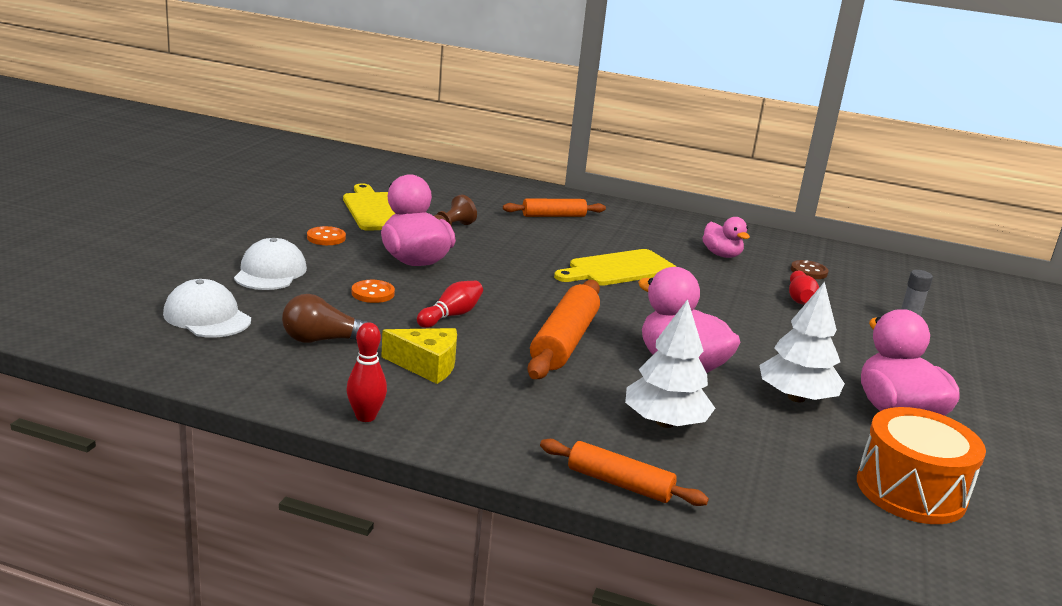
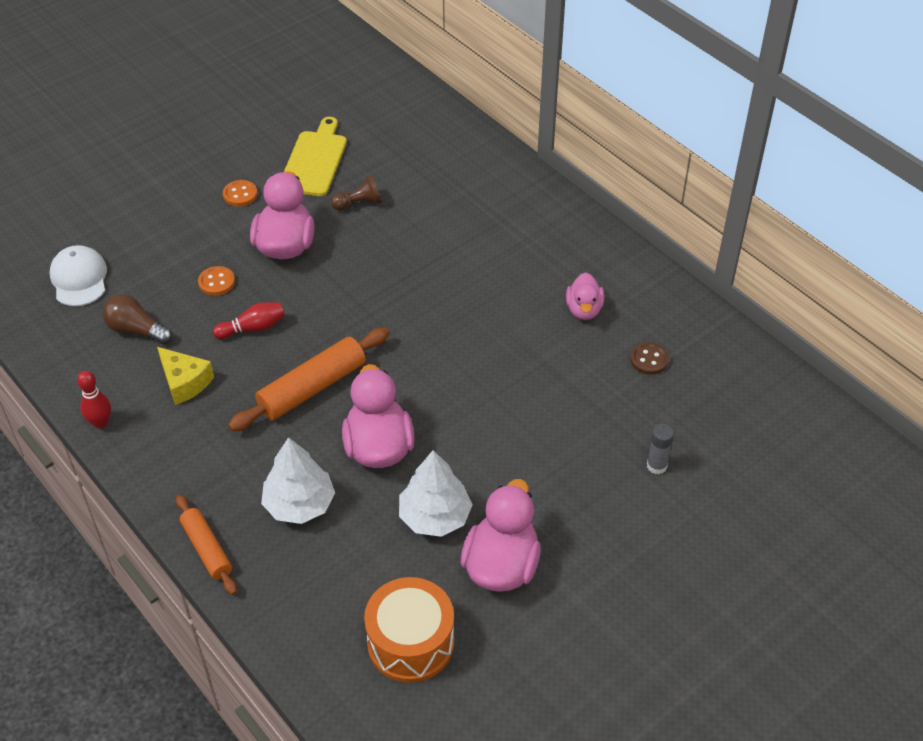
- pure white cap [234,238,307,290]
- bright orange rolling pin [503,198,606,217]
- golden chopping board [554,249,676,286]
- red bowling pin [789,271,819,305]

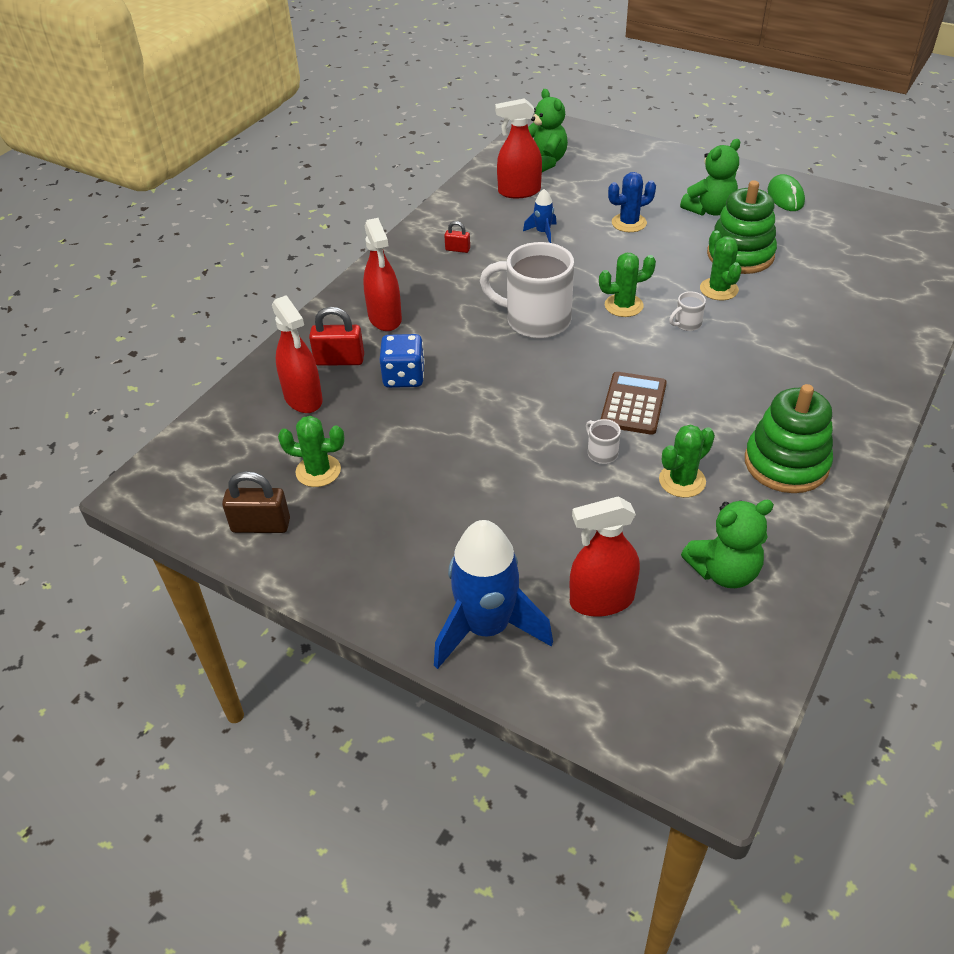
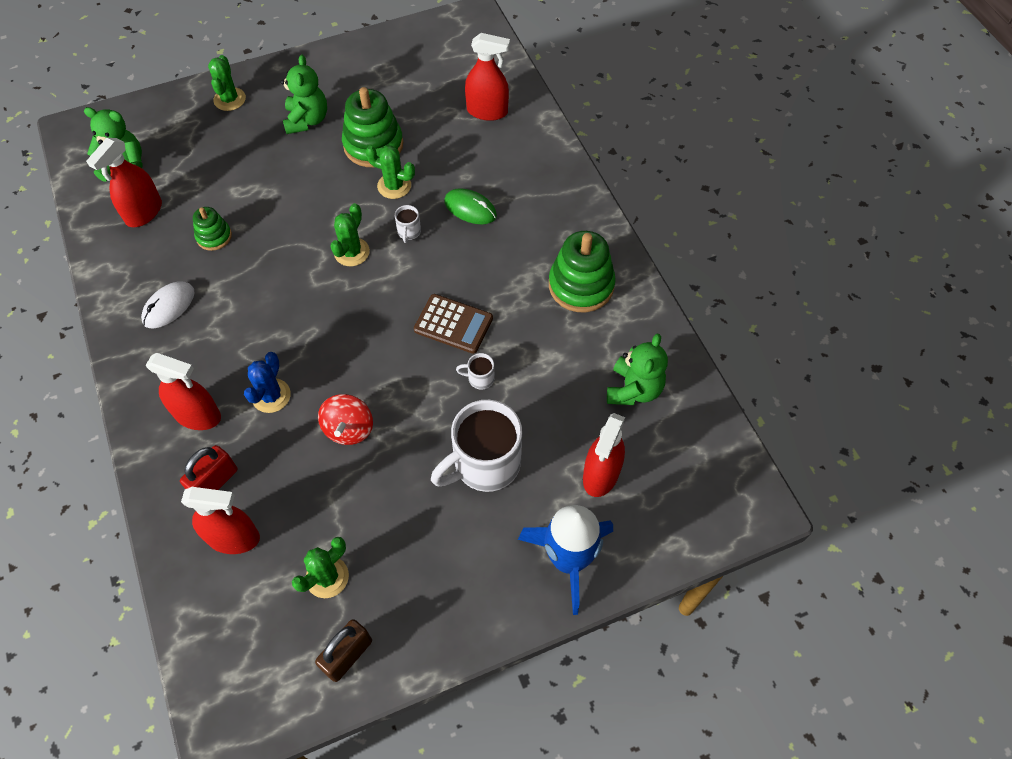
- royal blue game die [379,334,425,388]
+ red toy top [318,394,373,445]
+ red spray bottle [465,33,510,121]
~ pure white tea mug [480,242,574,338] to [431,400,522,492]
~ royal blue prickly plant [608,172,656,232] to [244,352,291,413]
~ emerald prickly plant [659,424,715,498] to [208,55,246,111]
~ emerald mouse [768,174,805,211] to [444,188,497,225]
~ red padlock [444,221,470,253] to pure white mouse [141,281,195,328]
~ royal blue toy rocket [523,189,557,243] to emerald ring stacker [193,207,232,251]
~ russet pocket calculator [601,372,667,435] = [414,294,493,354] 150 degrees clockwise

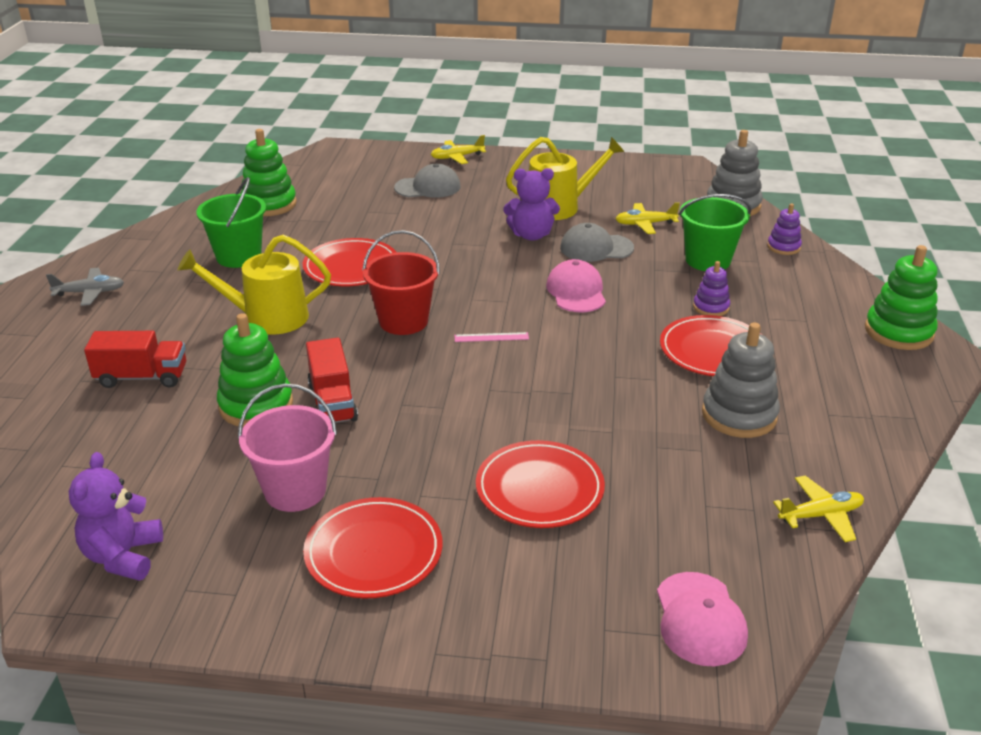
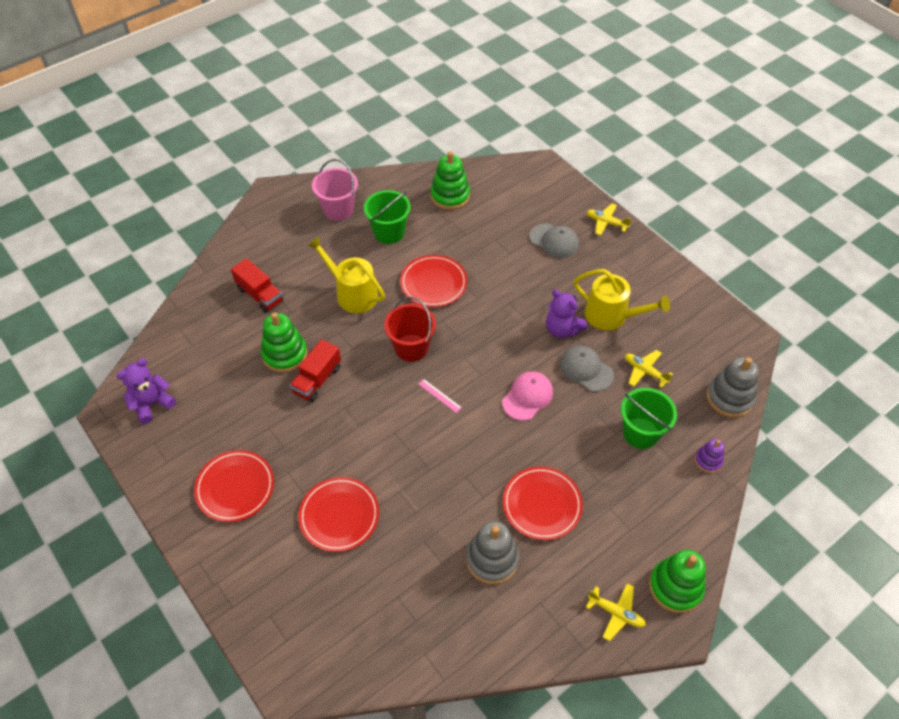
- ash-grey toy plane [46,268,124,306]
- pink cap [657,572,748,666]
- violet ring stacker [693,261,730,316]
~ pink pail [238,383,337,512] to [312,159,358,221]
~ golden toy plane [773,476,864,542] to [586,584,646,641]

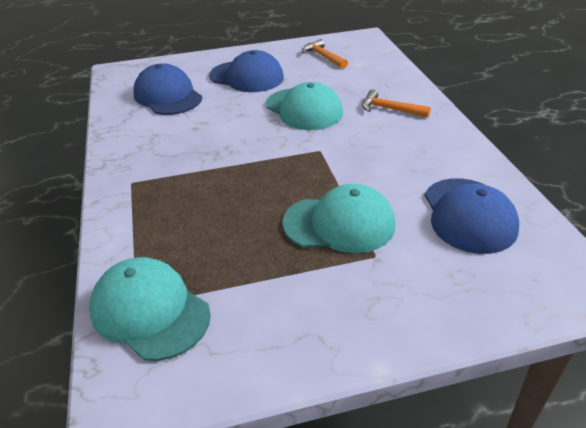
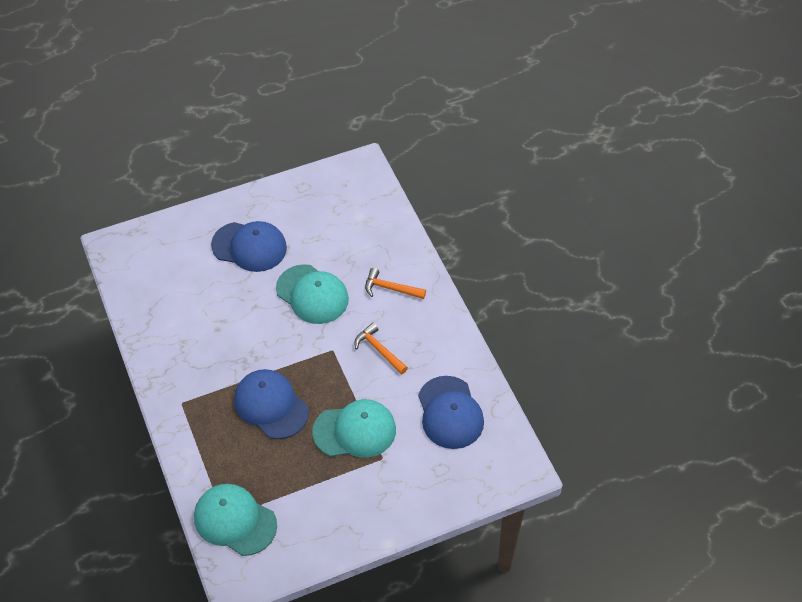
~ royal blue cap [133,63,202,115] to [234,369,309,439]
~ bright orange hammer [302,39,348,69] to [354,323,408,375]

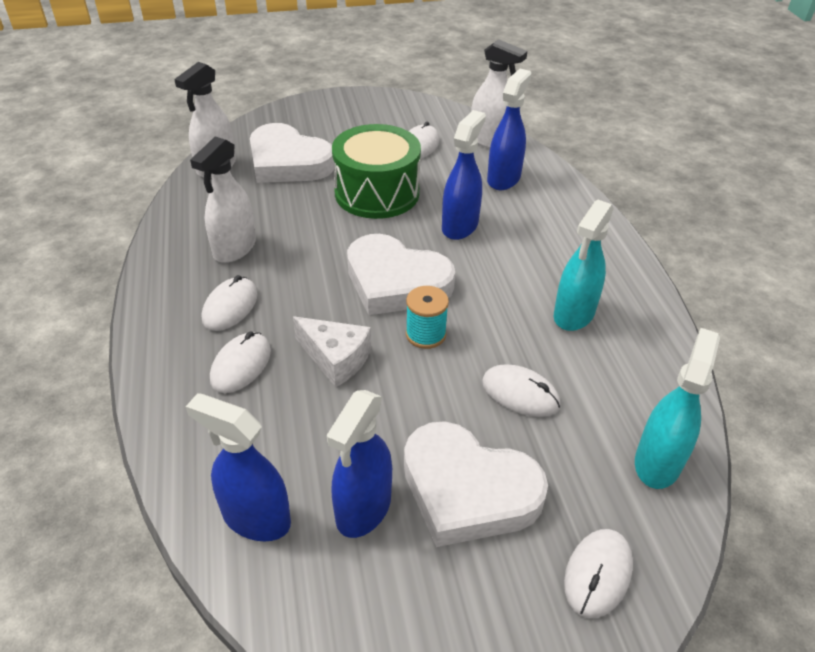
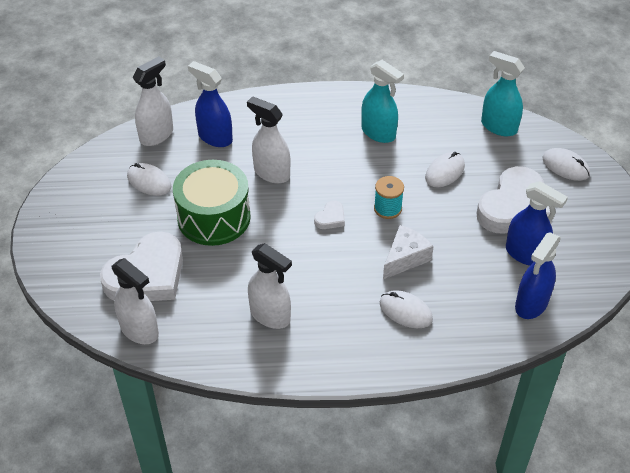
- pure white mouse [202,275,258,331]
~ royal blue spray bottle [442,110,486,240] to pure white spray bottle [247,96,290,183]
~ pure white love heart [347,234,455,315] = [314,201,345,229] x0.42

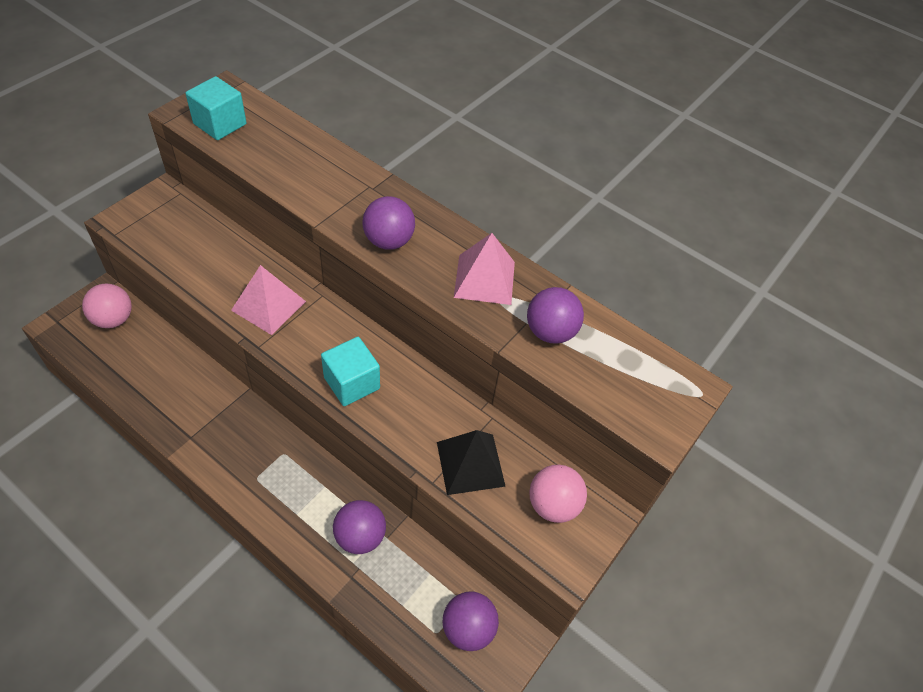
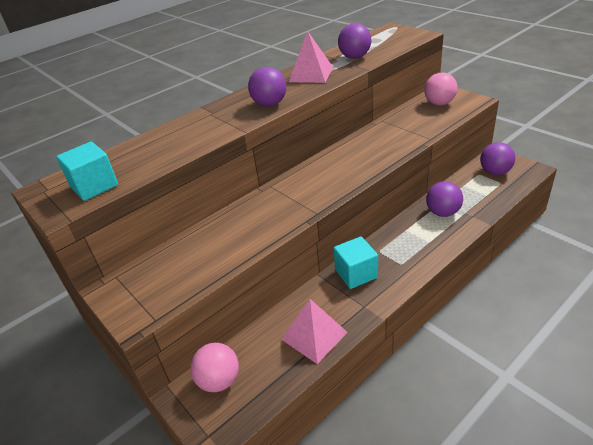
- black pyramid shape [437,430,506,495]
~ pink pyramid shape [231,265,306,335] to [281,299,348,364]
~ turquoise block [321,337,380,406] to [334,236,378,289]

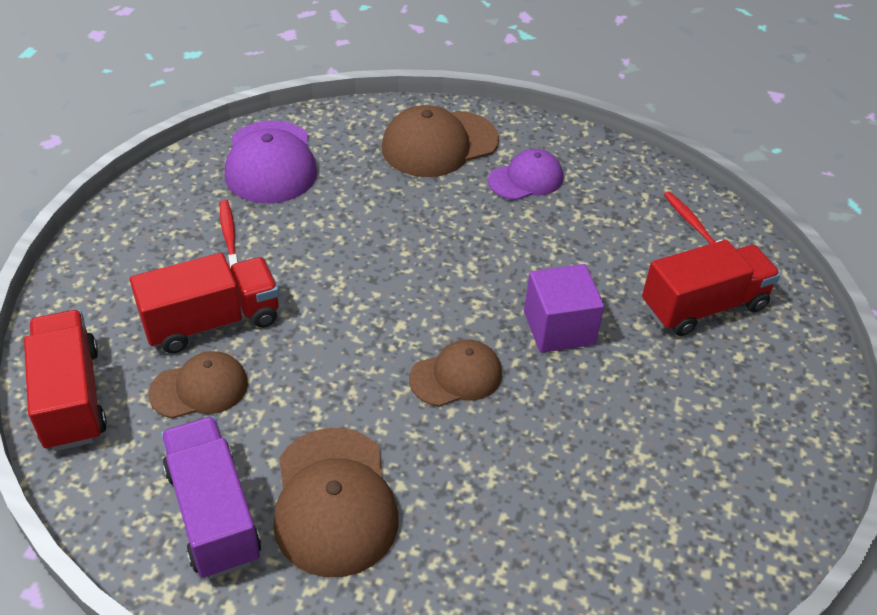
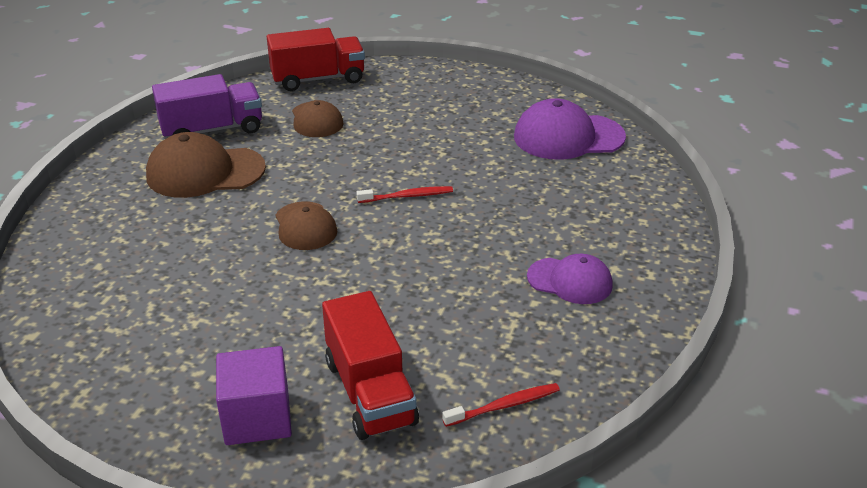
- red toy truck [130,253,279,354]
- russet cap [382,105,499,177]
~ red toothbrush [220,200,238,270] to [356,186,453,203]
~ violet block [524,264,604,353] to [216,346,292,445]
~ violet cap [488,149,563,200] = [527,254,613,304] 45 degrees counterclockwise

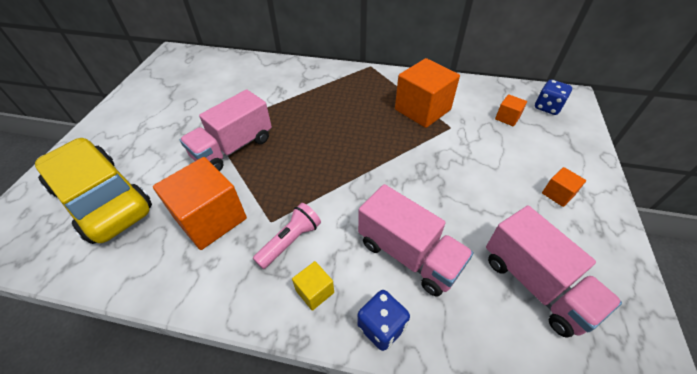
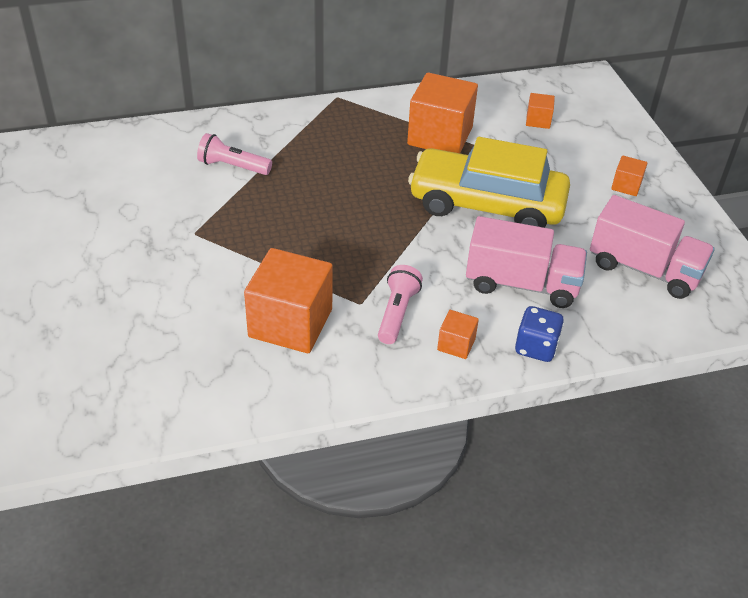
- pink toy truck [180,89,272,171]
- royal blue game die [535,80,572,115]
+ pink torch [197,133,272,175]
~ golden car [35,138,152,244] to [408,137,570,228]
~ golden block [292,261,334,311] to bright orange block [437,310,479,359]

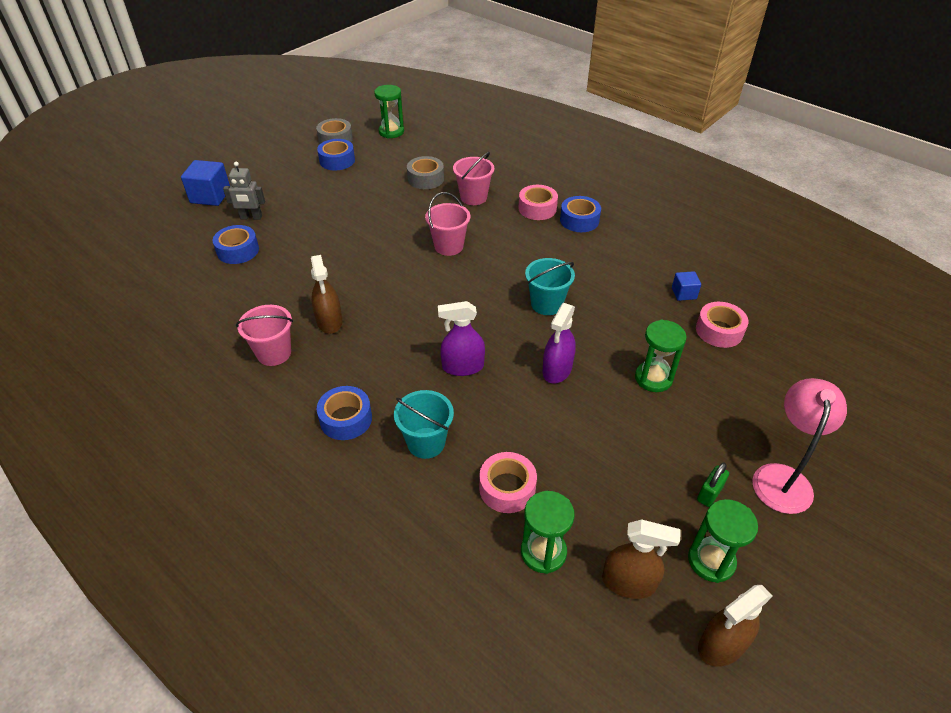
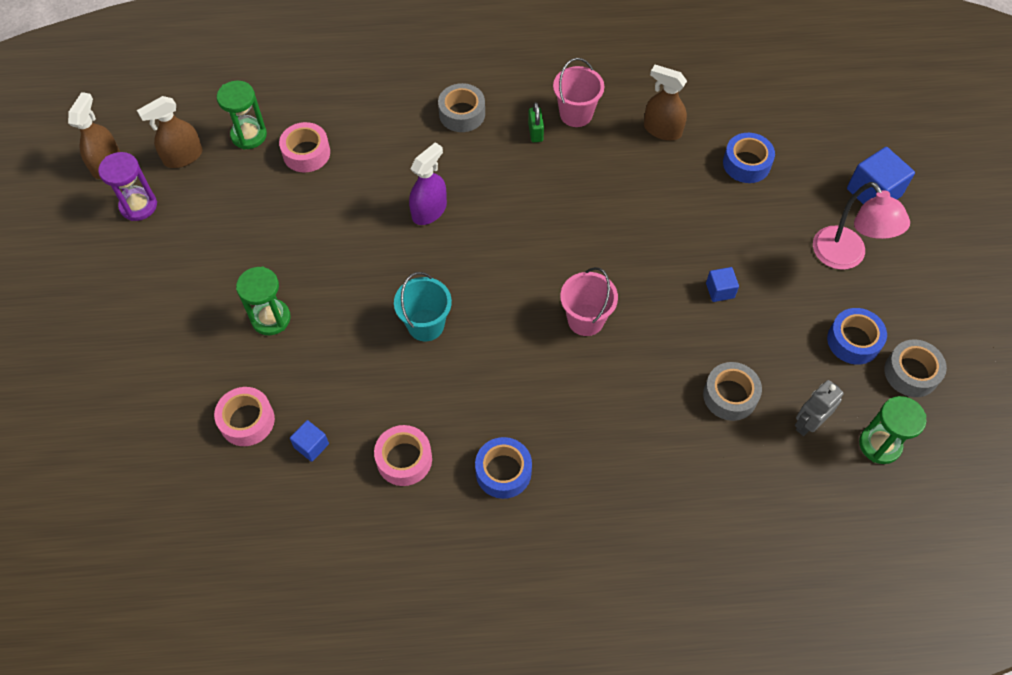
- turquoise pail [394,390,454,459]
- pink pail [453,152,494,205]
- violet spray bottle [542,303,576,383]
+ royal blue block [706,267,739,302]
~ ash-grey toy robot [223,162,265,220] to [795,380,843,436]
~ russet spray bottle [311,255,343,334] to [644,65,687,141]
~ pink tape [518,185,558,220] to [374,425,432,486]
~ emerald padlock [697,463,729,507] to [528,102,544,142]
~ pink desk lamp [752,378,847,514] to [813,182,910,270]
~ royal blue tape [317,386,372,440] to ash-grey tape [438,83,485,132]
~ emerald sand timer [688,499,758,583] to violet sand timer [98,152,157,221]

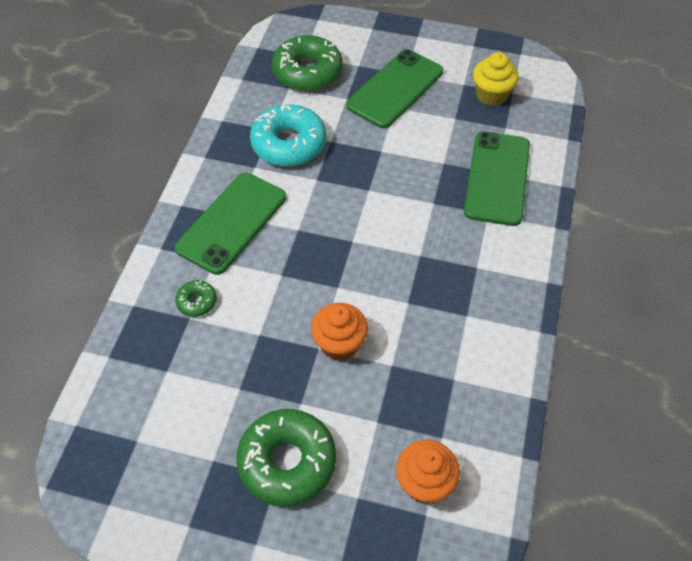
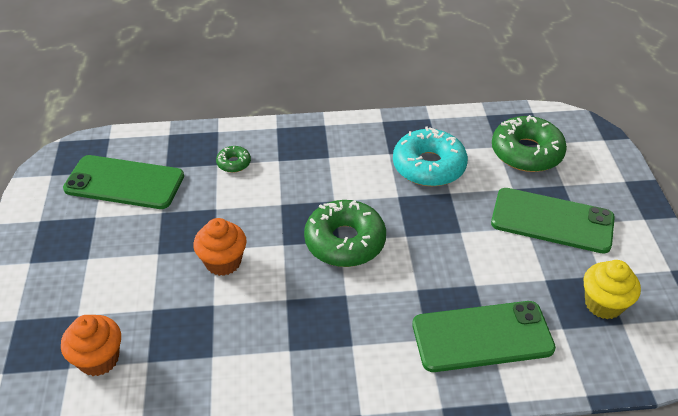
~ emerald mobile phone [175,172,286,275] to [63,155,184,209]
~ emerald glazed donut [236,409,336,507] to [304,200,386,267]

